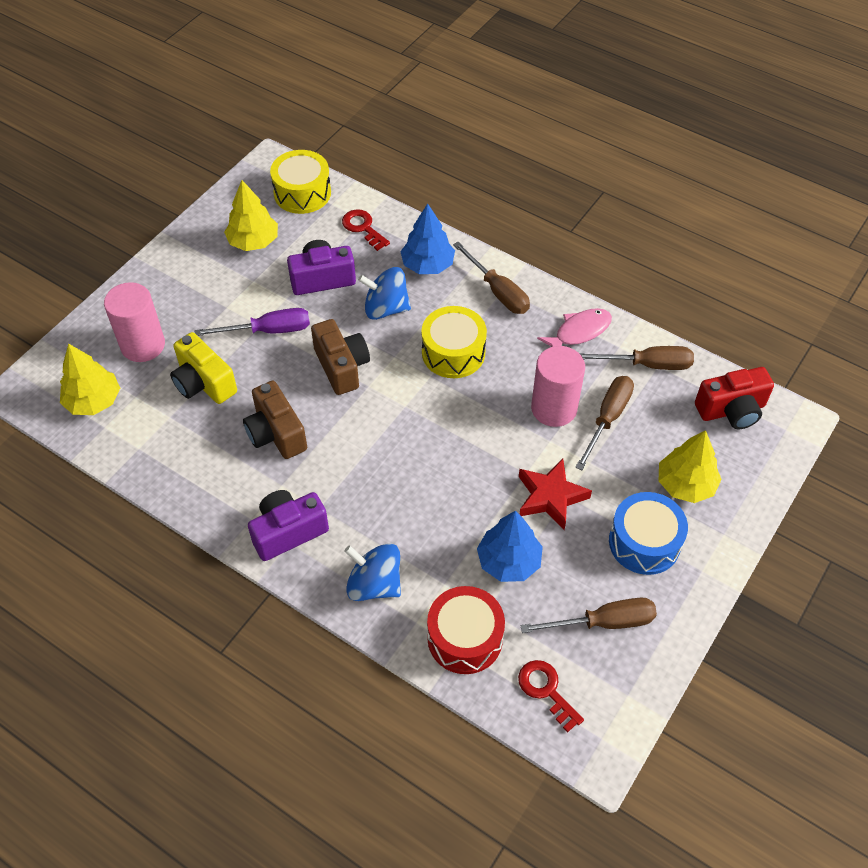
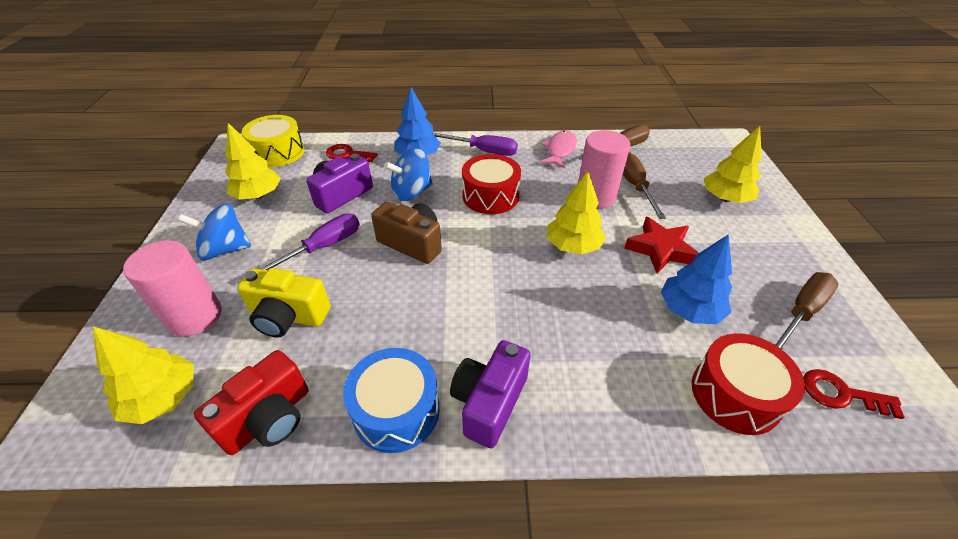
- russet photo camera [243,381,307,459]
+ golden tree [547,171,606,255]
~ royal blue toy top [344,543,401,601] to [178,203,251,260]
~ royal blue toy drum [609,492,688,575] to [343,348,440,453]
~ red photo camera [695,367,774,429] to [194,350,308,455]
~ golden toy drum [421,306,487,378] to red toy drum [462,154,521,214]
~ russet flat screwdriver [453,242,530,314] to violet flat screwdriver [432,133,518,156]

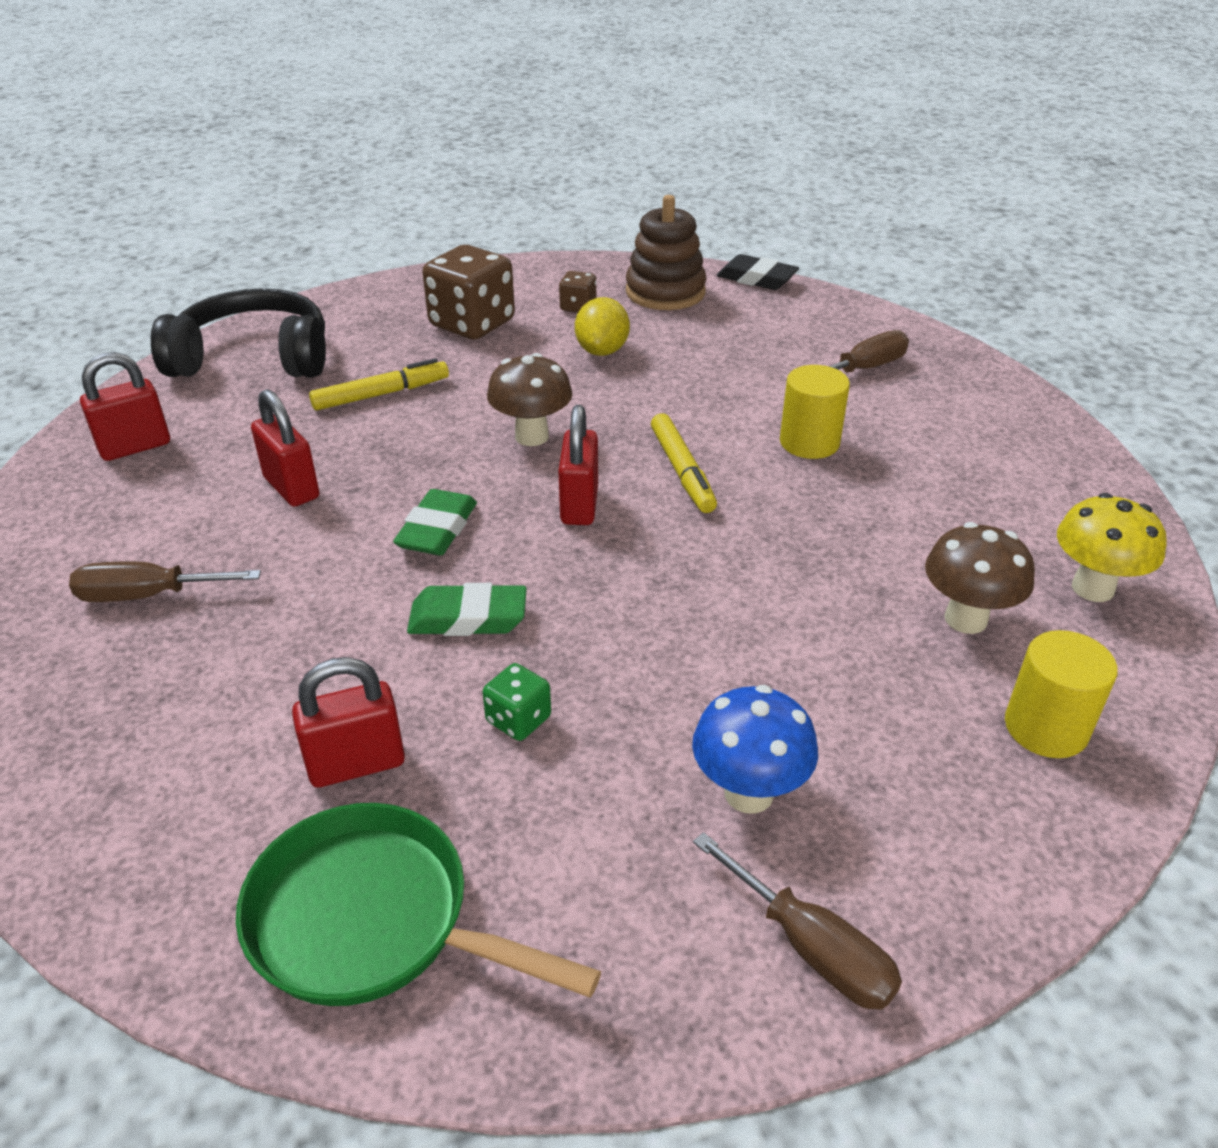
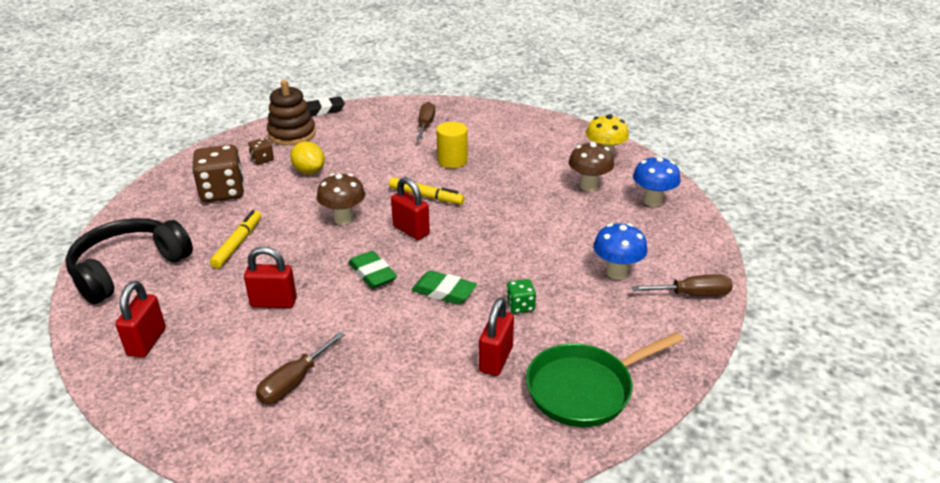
~ golden cylinder shape [1005,630,1118,758] to royal blue toadstool [633,156,681,207]
~ emerald gum eraser [407,583,527,636] = [412,270,477,305] 75 degrees clockwise

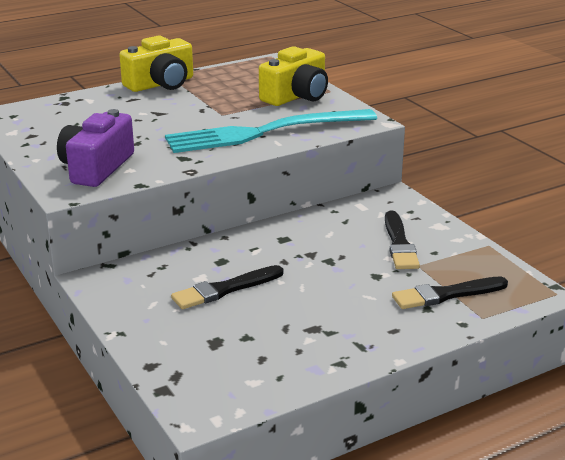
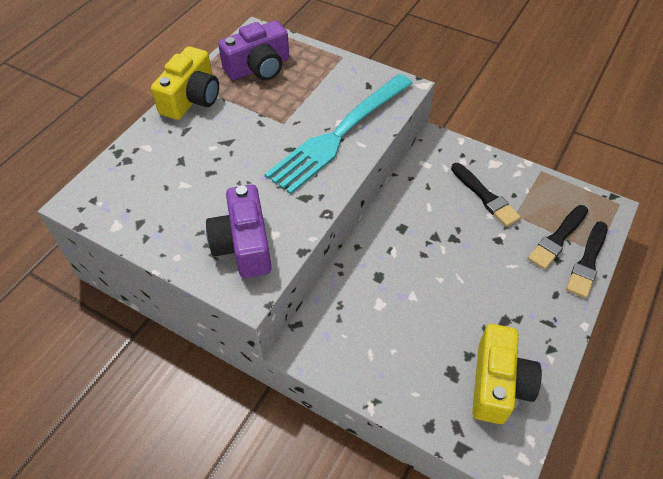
+ violet photo camera [218,20,289,80]
~ black paintbrush [171,265,283,309] to [566,221,607,298]
~ golden photo camera [259,46,328,106] to [472,324,542,424]

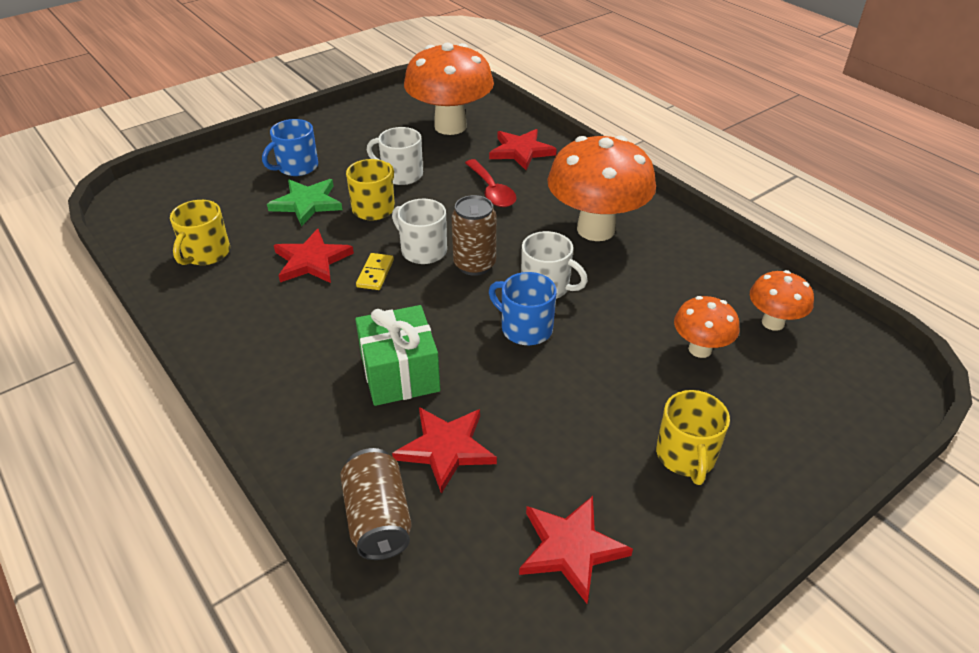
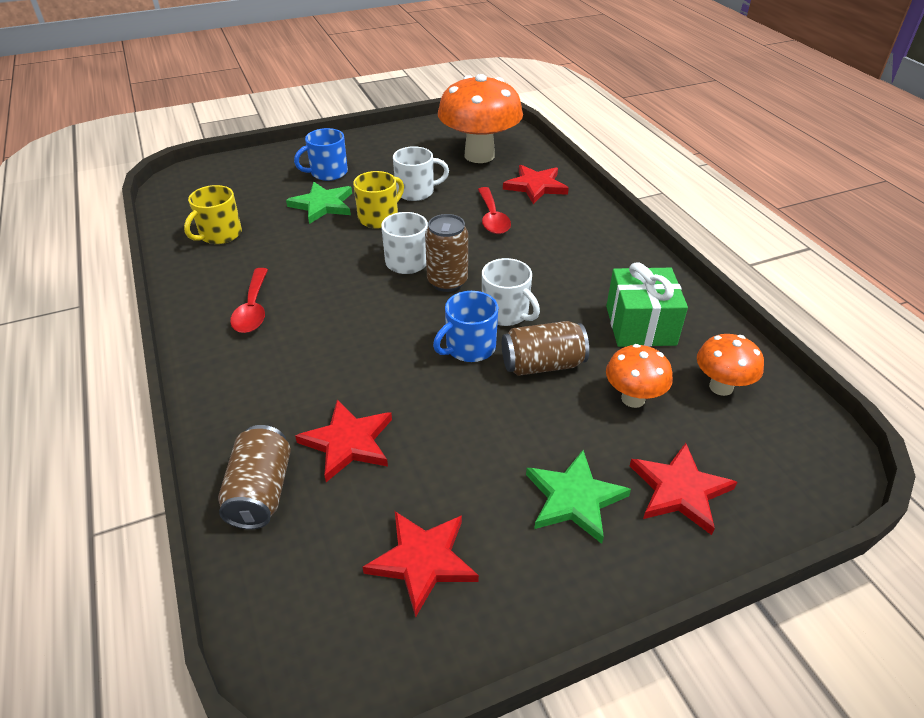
- golden domino tile [356,253,394,290]
- bright orange toadstool [547,136,656,241]
+ red tablespoon [230,268,268,333]
+ russet tin [502,321,589,376]
~ red star shape [274,229,354,283] to [630,443,737,535]
~ emerald present [355,305,440,406] to [606,262,688,347]
~ golden tea mug [656,390,730,485] to emerald star shape [526,450,631,544]
~ pure white tea mug [367,127,423,185] = [393,146,449,201] 135 degrees clockwise
~ royal blue tea mug [489,272,557,345] = [433,291,498,362] 90 degrees counterclockwise

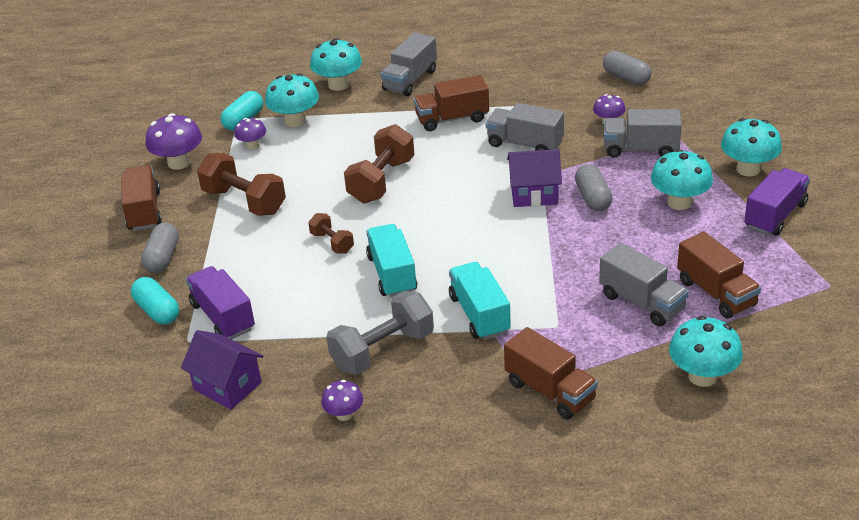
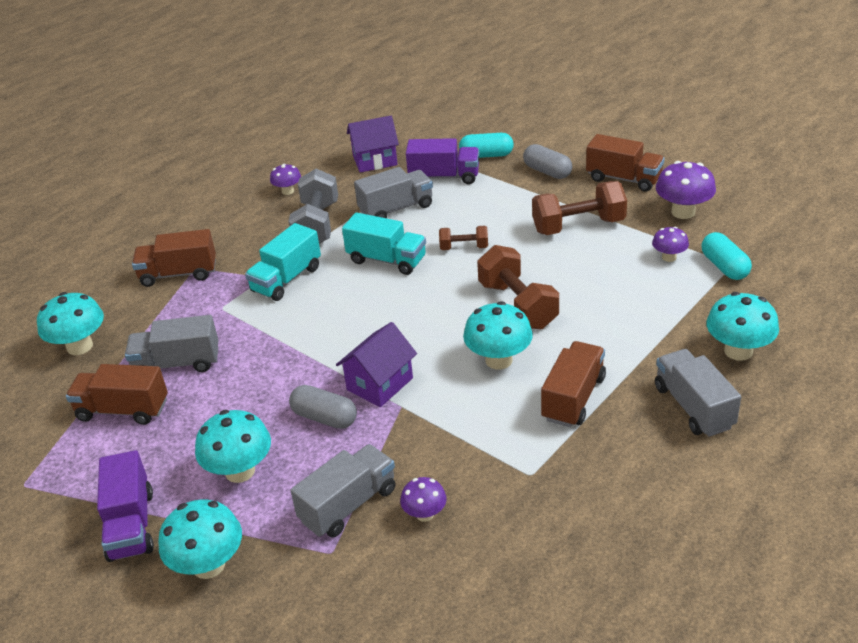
- ash-grey pill [603,51,651,85]
~ turquoise toadstool [265,73,319,127] to [463,301,533,370]
~ ash-grey toy truck [486,103,564,151] to [354,167,433,218]
~ turquoise toy truck [449,262,511,340] = [245,223,321,301] 105 degrees clockwise

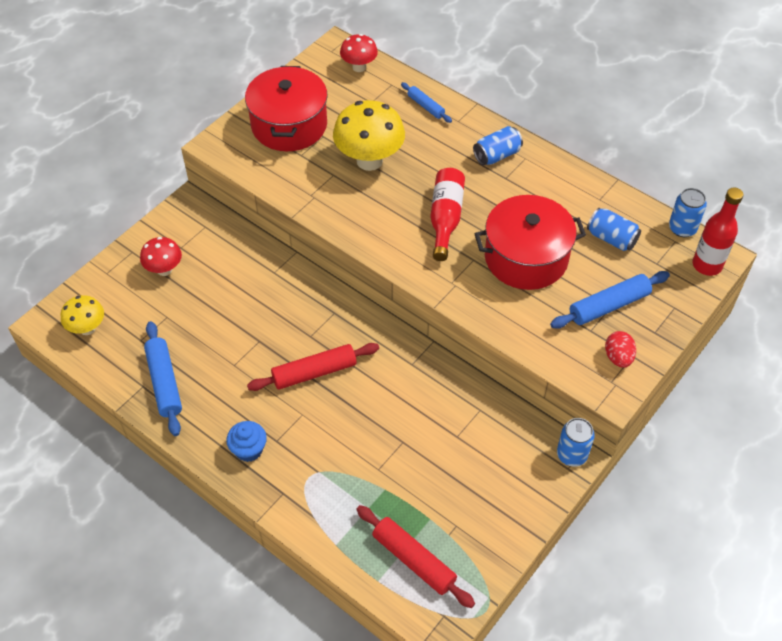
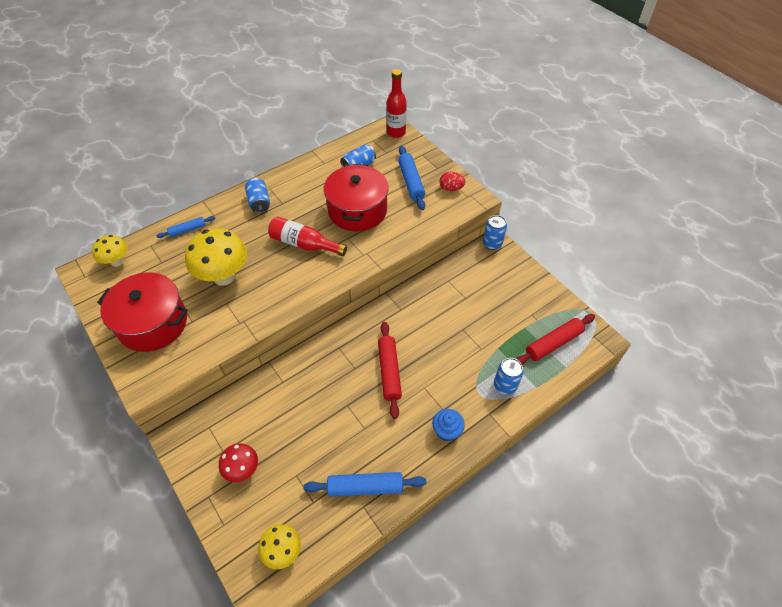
~ royal blue tin [669,188,707,237] to [494,358,524,395]
~ red toadstool [340,34,378,72] to golden toadstool [92,235,127,267]

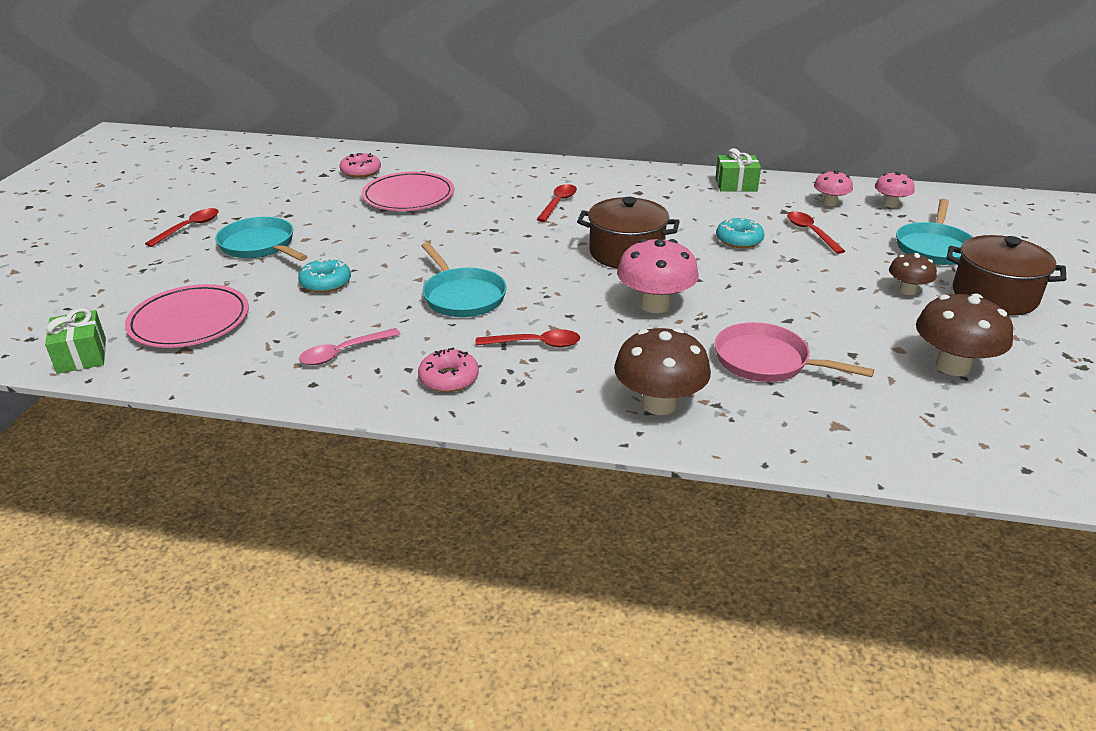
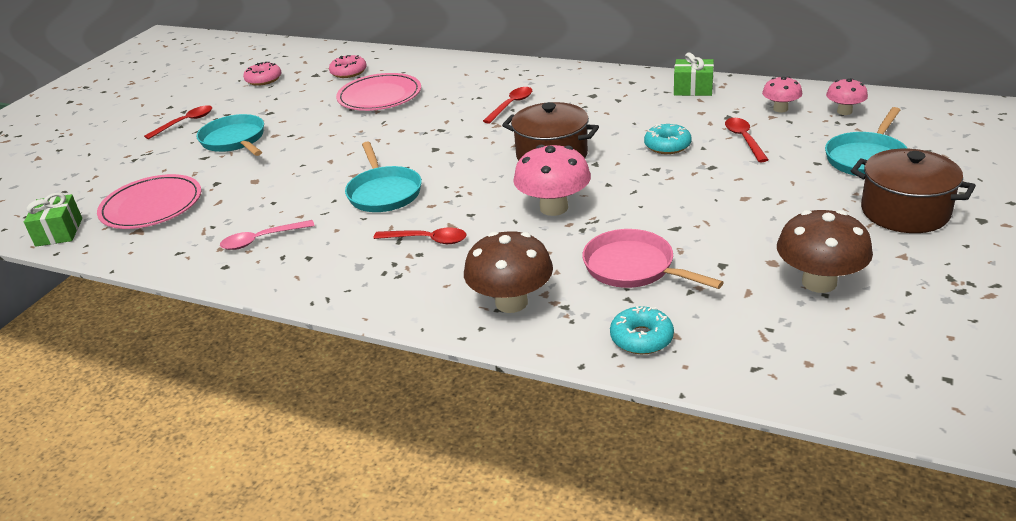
- russet toadstool [889,253,937,295]
~ turquoise glazed donut [298,258,351,293] to [610,306,674,354]
~ pink glazed donut [418,347,479,392] to [243,62,282,86]

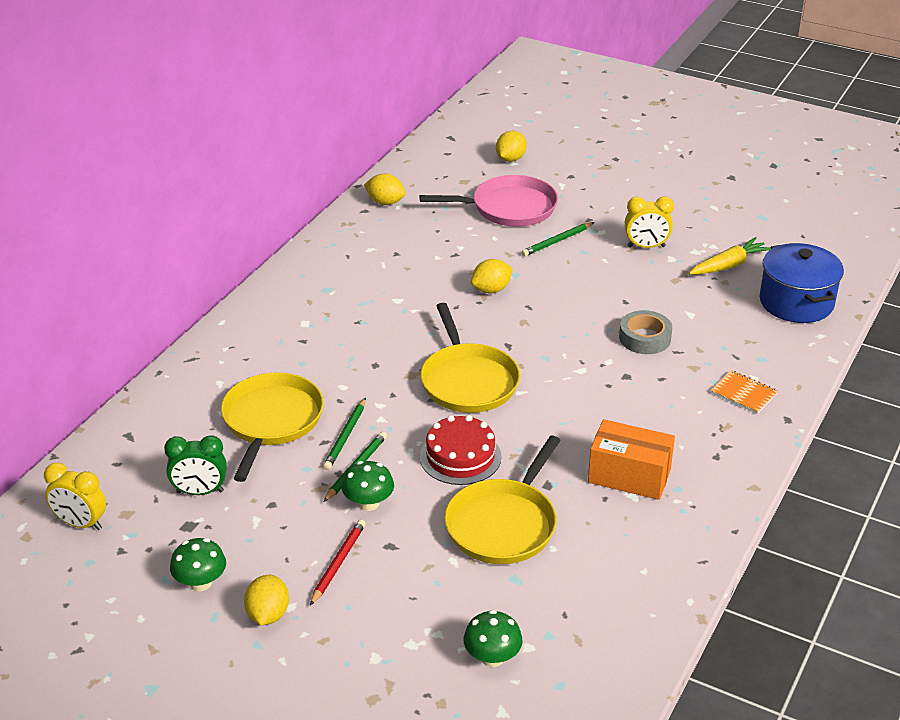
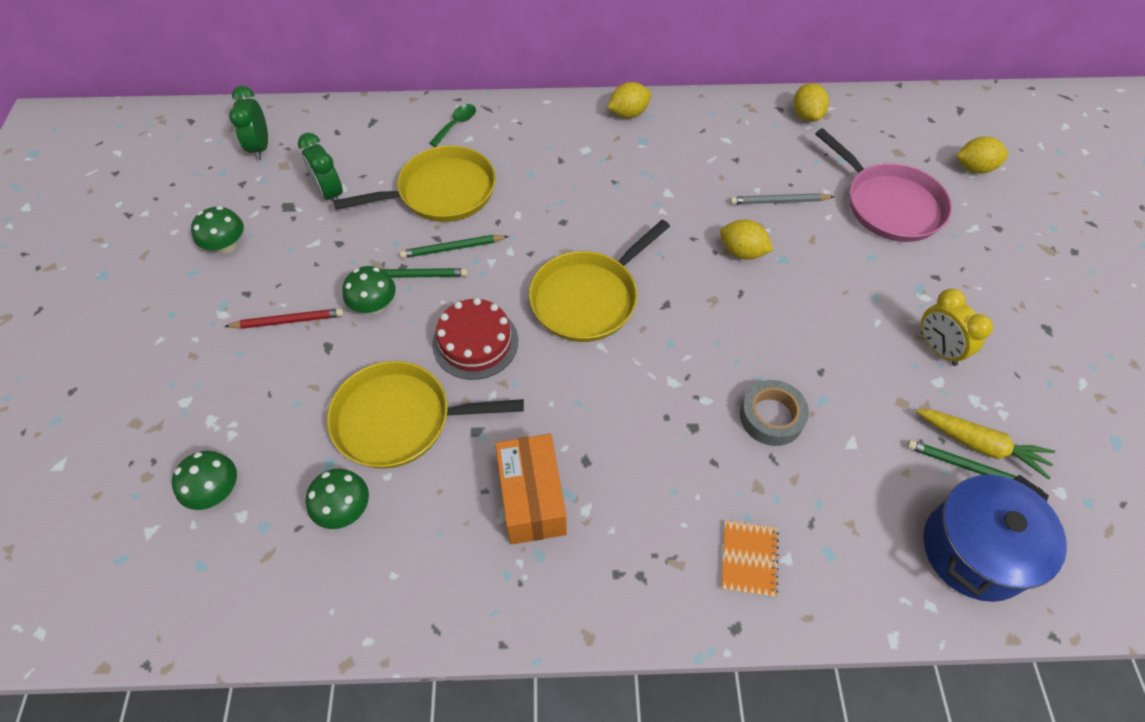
+ emerald toadstool [306,468,369,529]
+ emerald tablespoon [429,104,476,147]
+ ash-grey pencil [730,193,834,204]
~ golden citrus fruit [244,575,289,625] to [607,82,651,118]
~ emerald pencil [521,222,594,256] to [907,440,1043,491]
~ golden clock [44,463,106,530] to emerald clock [229,86,268,160]

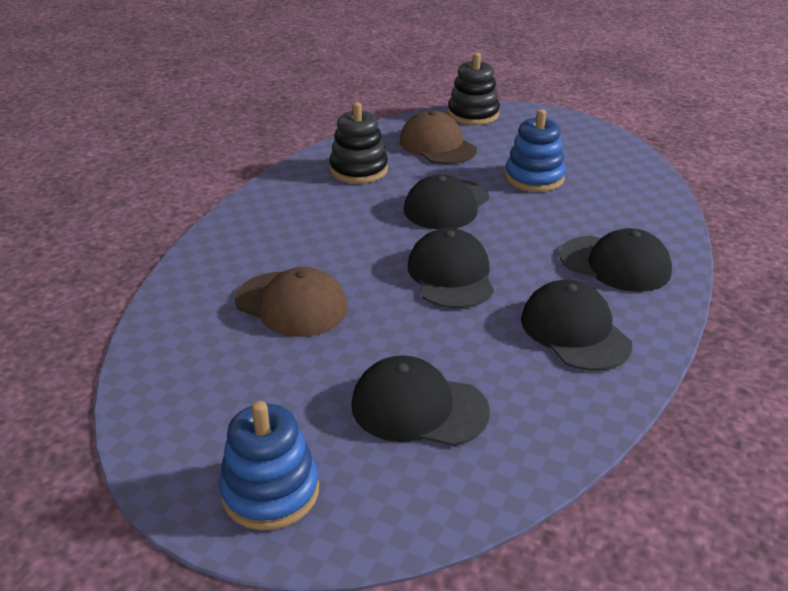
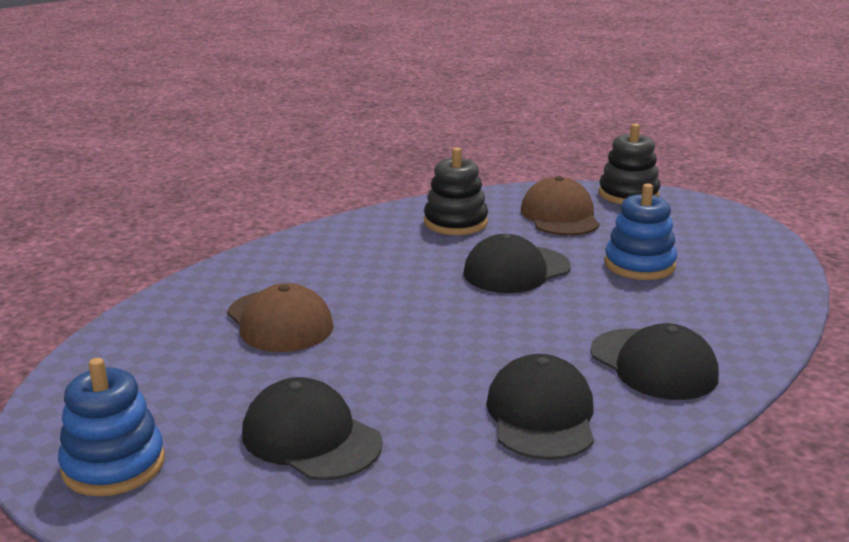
- black cap [408,228,494,308]

